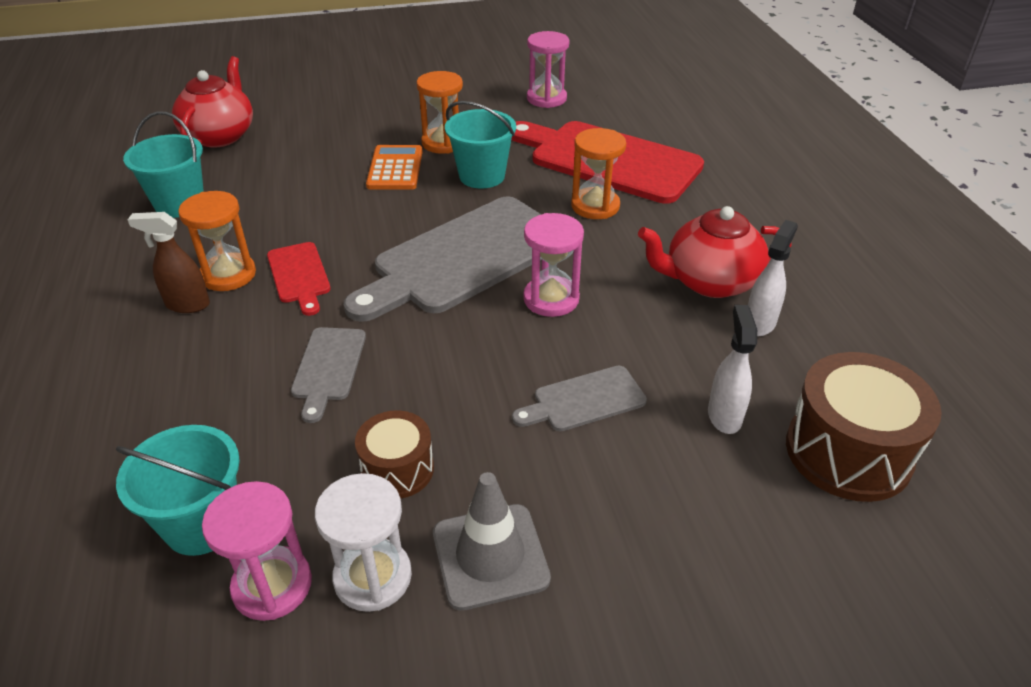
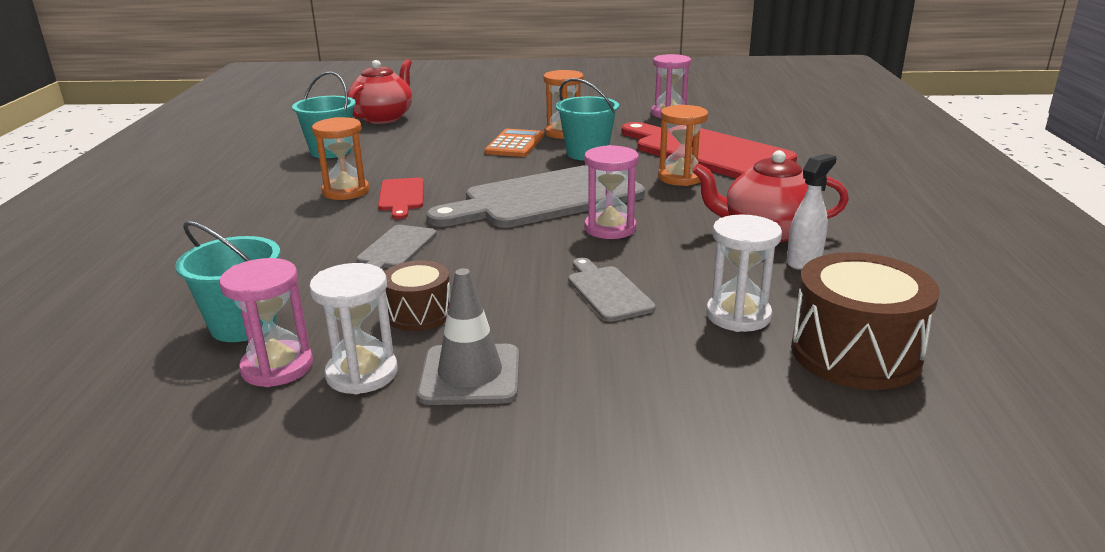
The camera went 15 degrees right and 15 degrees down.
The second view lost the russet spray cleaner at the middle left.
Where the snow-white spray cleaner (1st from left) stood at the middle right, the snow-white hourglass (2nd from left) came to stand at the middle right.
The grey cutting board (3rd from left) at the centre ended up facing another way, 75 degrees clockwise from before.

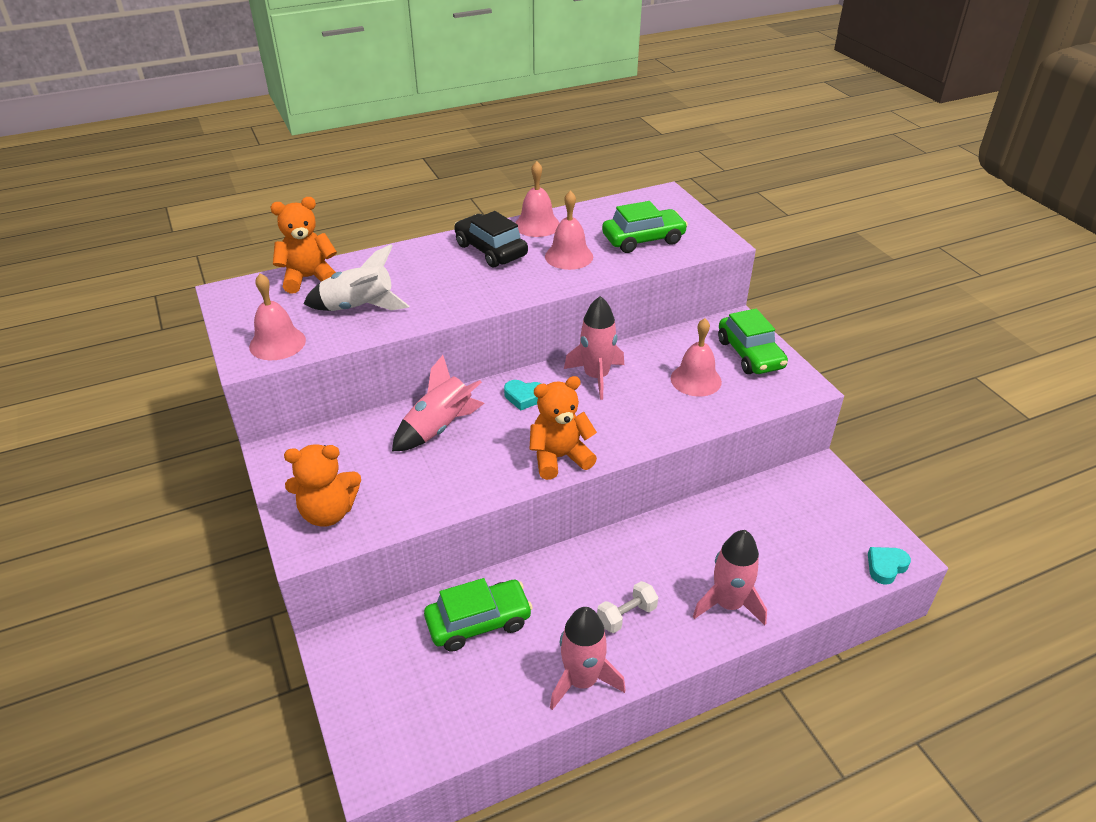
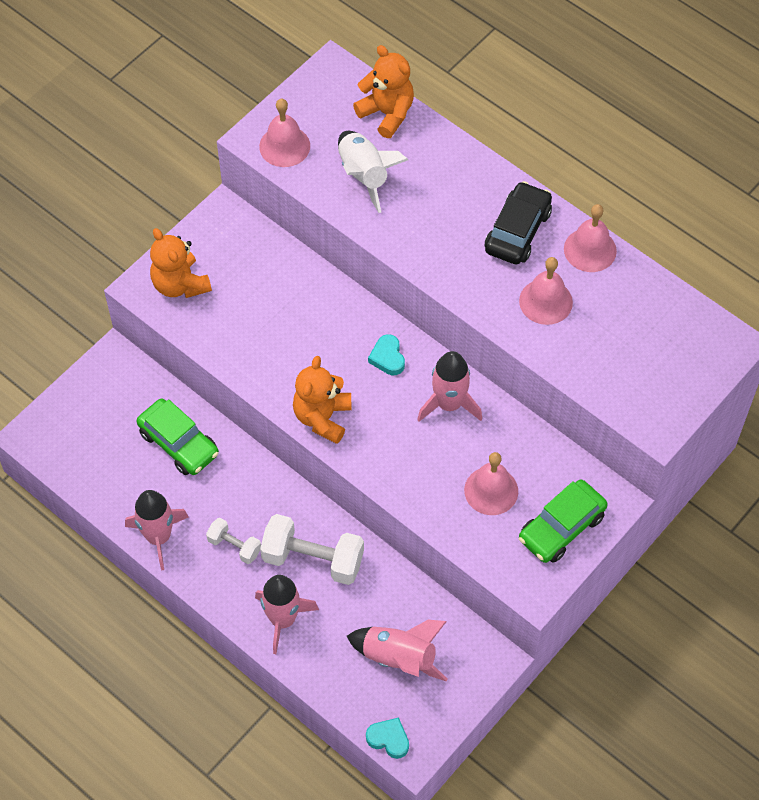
The camera went 65 degrees right and 20 degrees up.
The second view lost the emerald car (2nd from left) at the top centre.
The rosy spaceship (1st from left in the first image) ended up elsewhere, having gone from the centre to the bottom centre.
The orange stuffed bear (3rd from left in the first image) at the centre ended up facing another way, 120 degrees counterclockwise from before.
The second view gained the snow-white free weight (2nd from left) at the bottom centre.

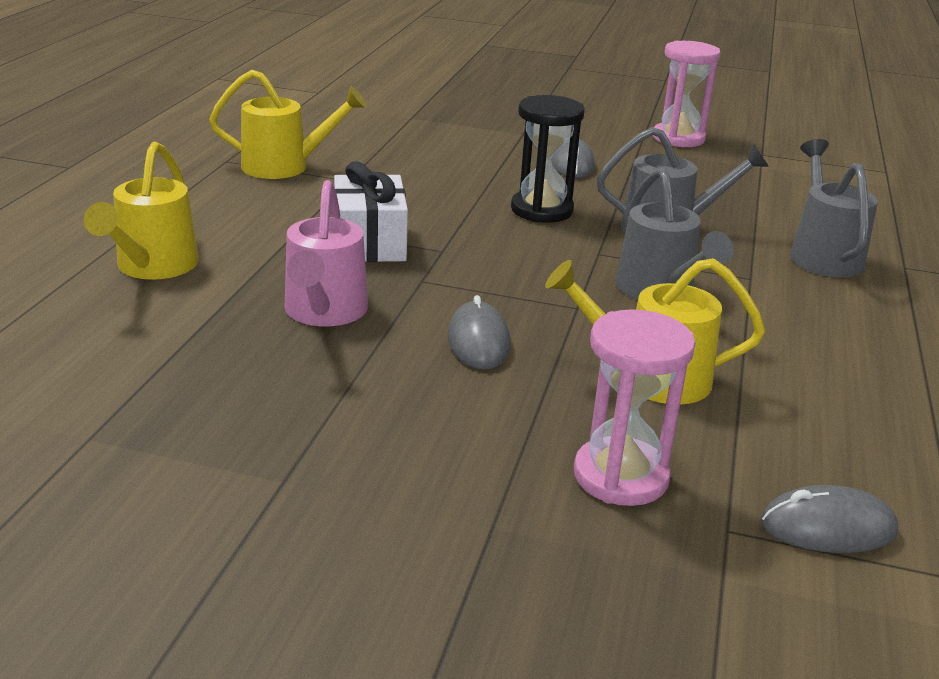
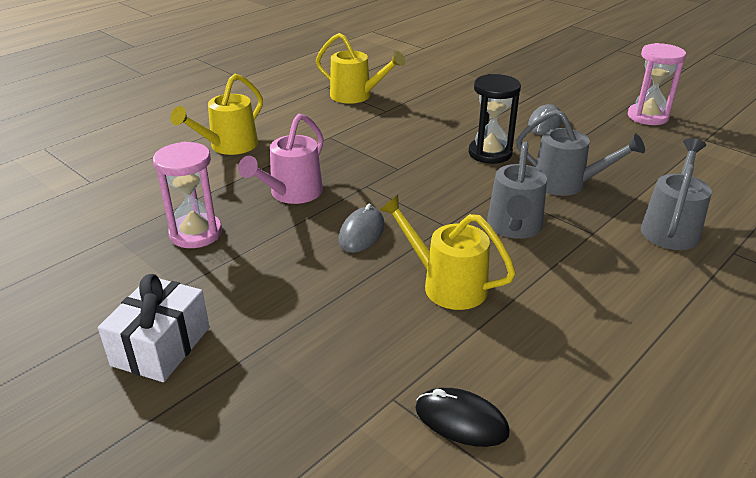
The camera went 30 degrees right and 5 degrees up.
The snow-white gift ended up elsewhere, having gone from the top centre to the bottom left.
The rosy hourglass (1st from left) ended up elsewhere, having gone from the middle right to the middle left.
What was the grey PC mouse (3rd from left) at the bottom right turned into the ebony PC mouse at the bottom centre.

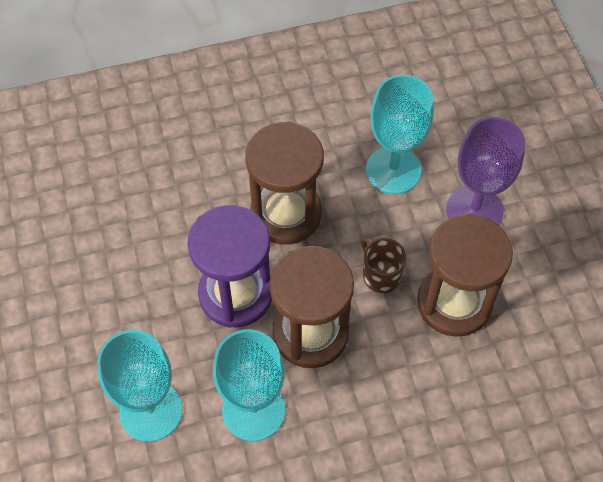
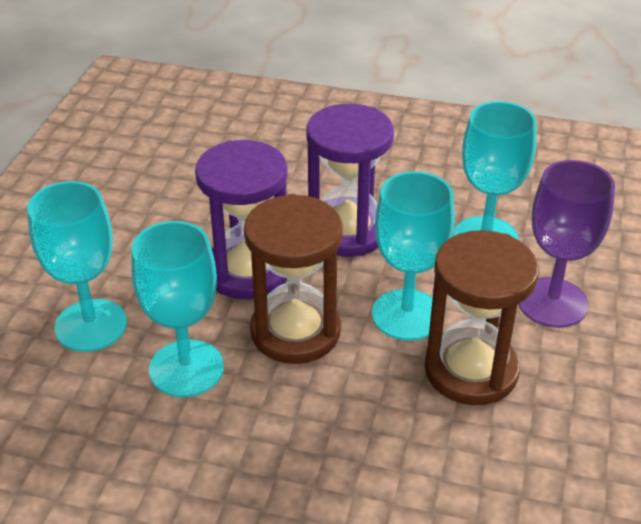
The camera went 30 degrees right and 20 degrees down.
What was the russet hourglass (1st from left) at the centre turned into the violet hourglass (2nd from left) at the centre.
Where the russet mug stood at the centre, the teal wine glass (3rd from left) came to stand at the centre.

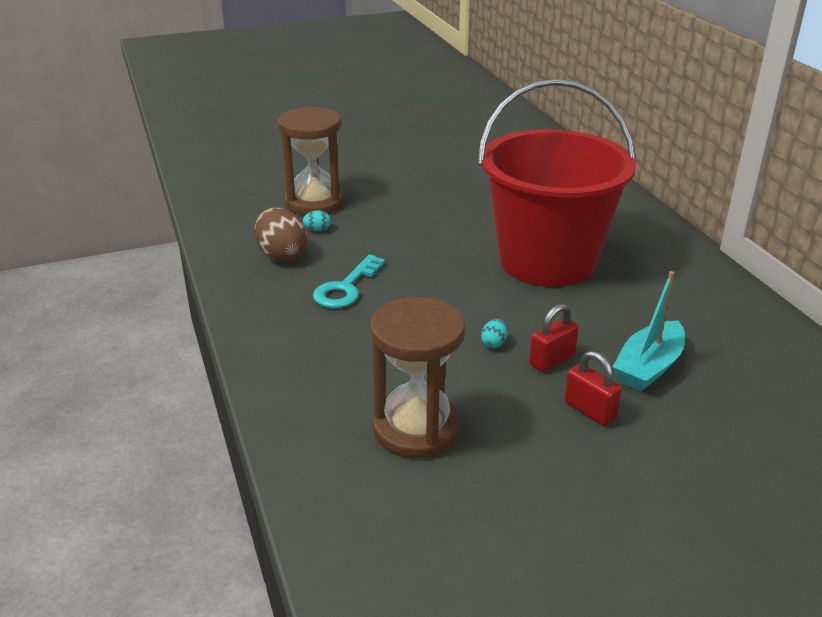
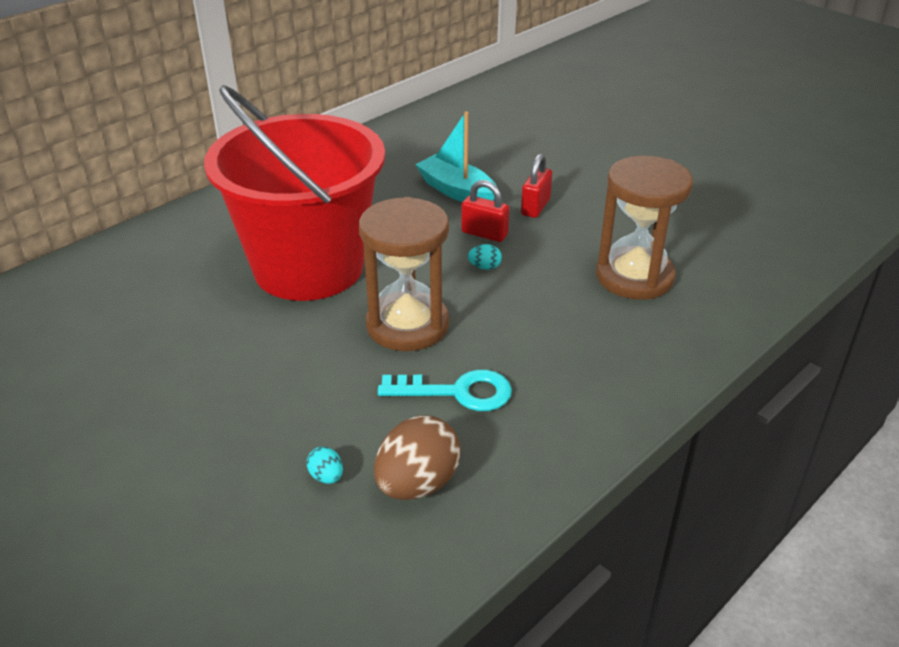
The camera went 115 degrees left and 5 degrees up.
The russet hourglass (1st from left) ended up elsewhere, having gone from the top centre to the centre.
The teal toy boat at the middle right ended up facing another way, 150 degrees counterclockwise from before.

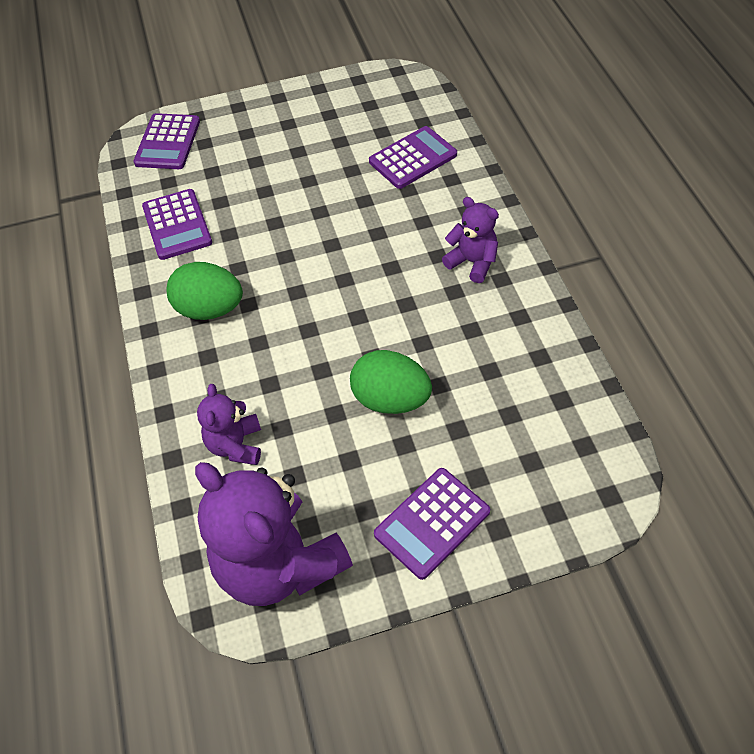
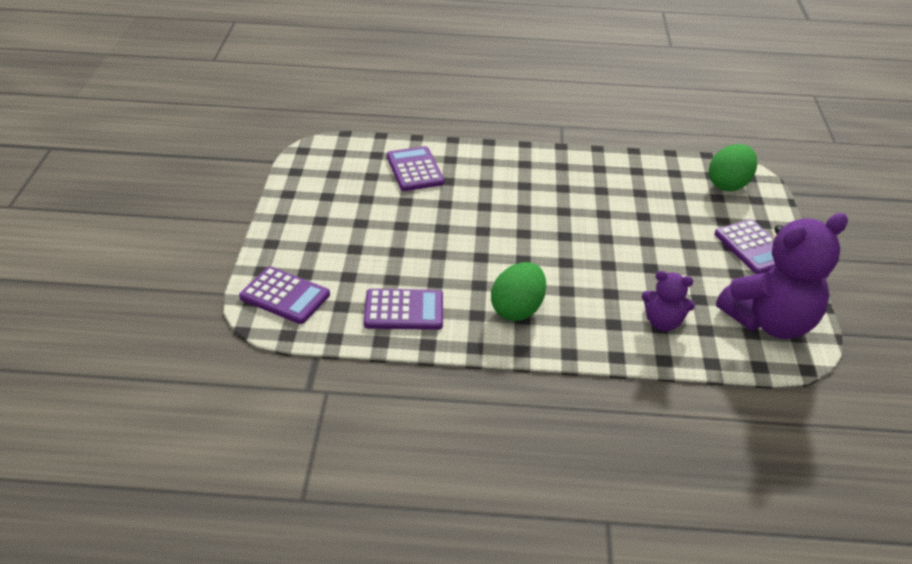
The camera went 75 degrees left and 15 degrees down.
The second view lost the violet stuffed bear (3rd from left) at the top centre.
The emerald toy egg (2nd from left) ended up elsewhere, having gone from the centre to the top right.

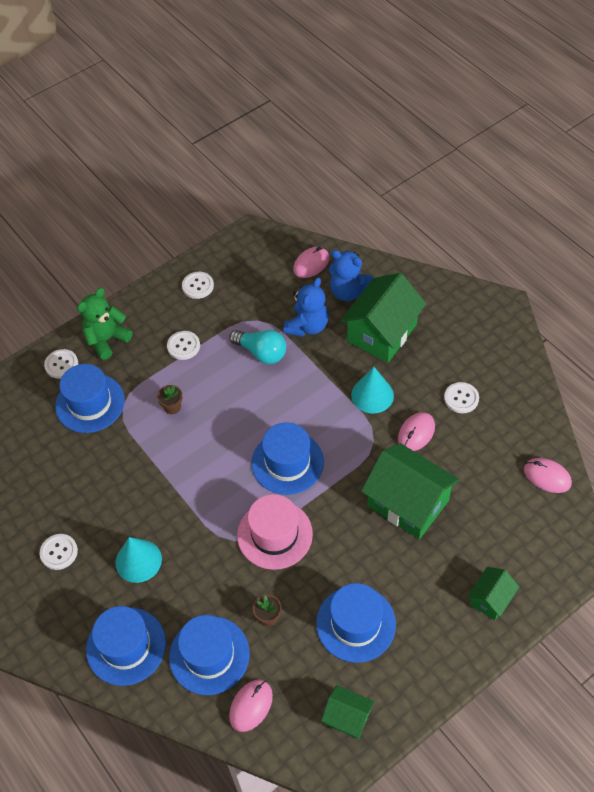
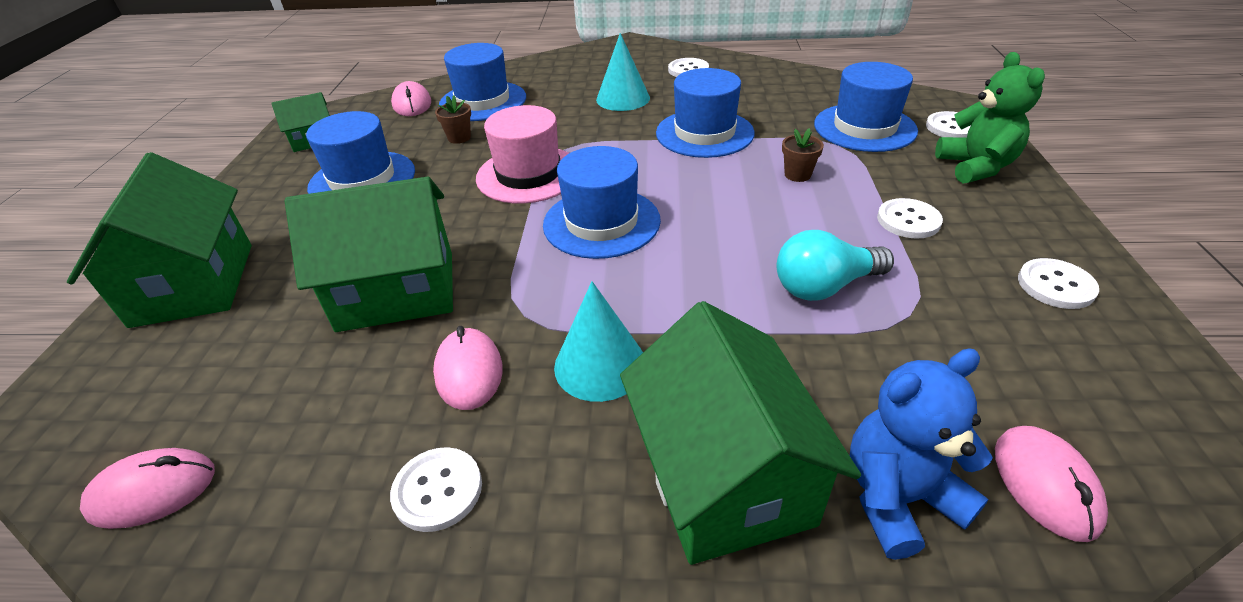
The camera went 130 degrees right and 15 degrees down.
The second view lost the royal blue stuffed bear (1st from left) at the centre.
The size of the emerald house (4th from left in the first image) at the bottom right changed by a factor of 1.94.
The royal blue tall hat (2nd from left in the first image) ended up elsewhere, having gone from the bottom left to the top centre.

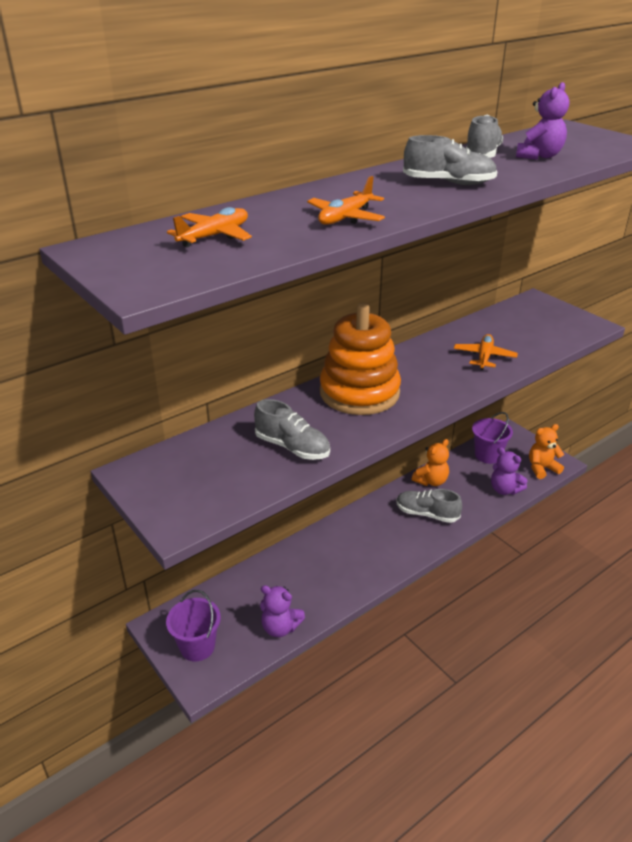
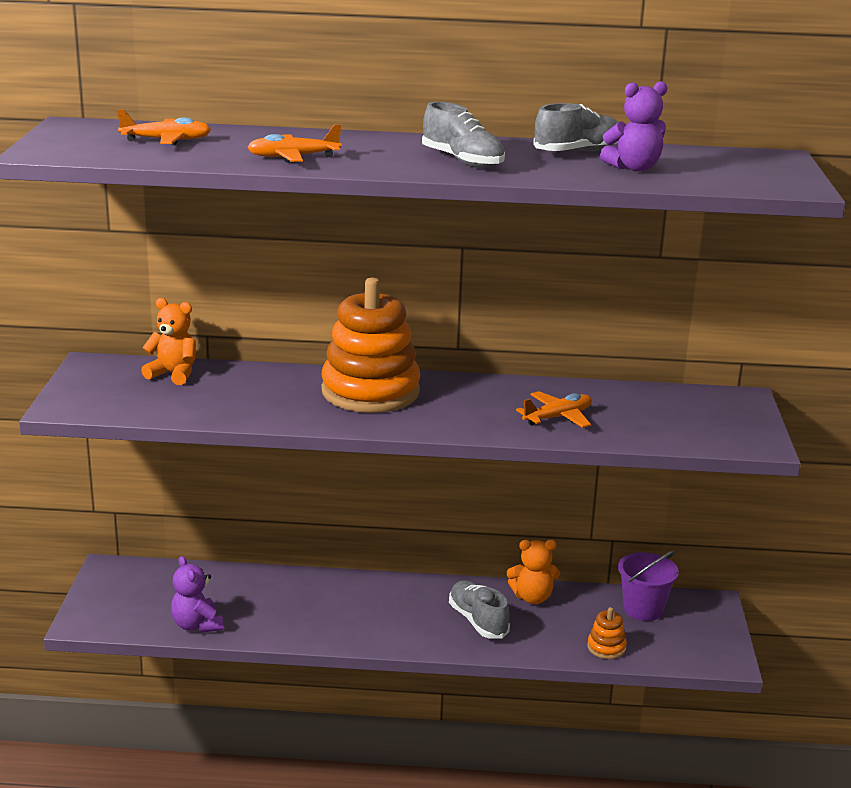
The camera went 40 degrees right and 10 degrees down.
The second view lost the grey lace-up shoe (1st from left) at the centre.
The orange stuffed bear (2nd from left in the first image) ended up elsewhere, having gone from the middle right to the middle left.
Where the violet stuffed bear (2nd from left) stood at the middle right, the orange stacking toy (2nd from left) came to stand at the bottom right.
The second view lost the violet sand bucket (1st from left) at the bottom left.

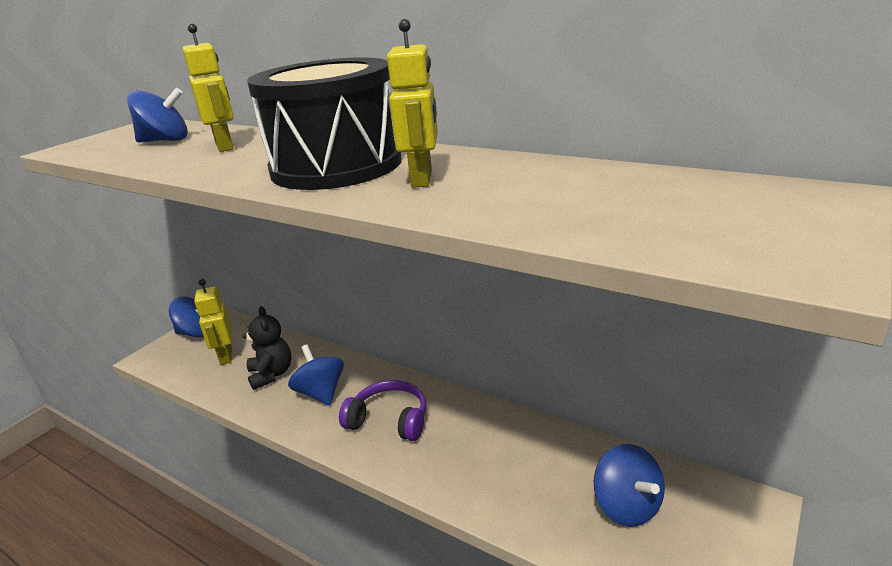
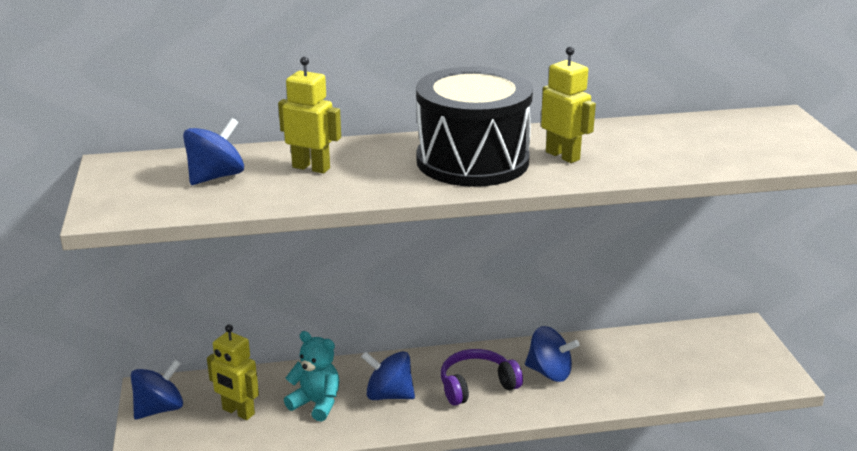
The camera went 45 degrees left and 0 degrees up.
What was the ebony stuffed bear at the middle left turned into the teal stuffed bear at the bottom centre.
The royal blue whirligig (4th from left) ended up elsewhere, having gone from the bottom right to the bottom centre.

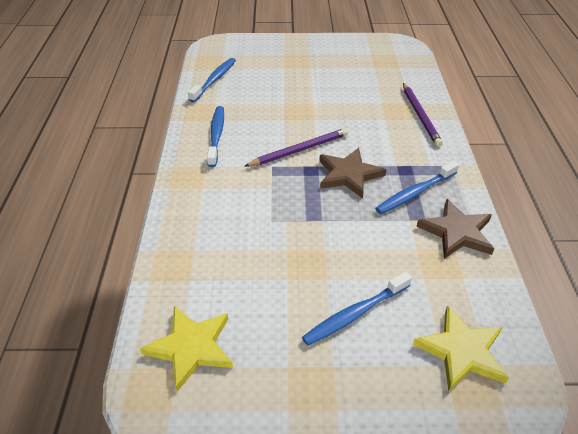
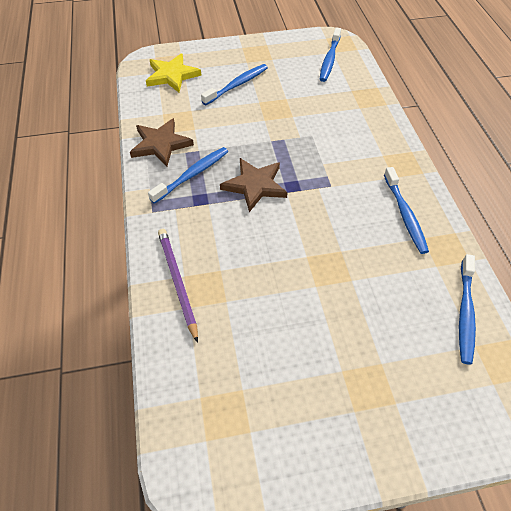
The camera went 170 degrees right and 10 degrees up.
The second view lost the violet lead pencil (1st from left) at the centre.
Where the golden star (1st from left) stood at the bottom left, the royal blue toothbrush (3rd from left) came to stand at the top centre.

